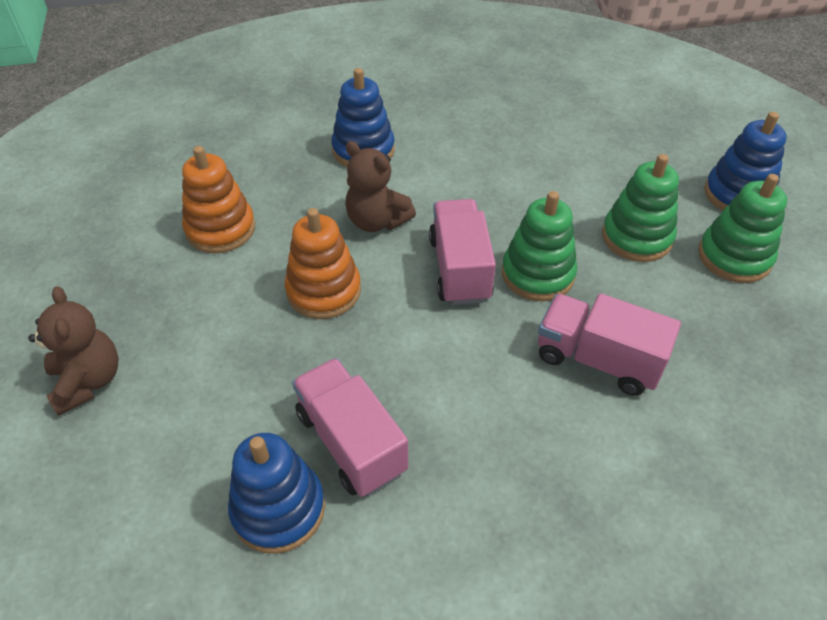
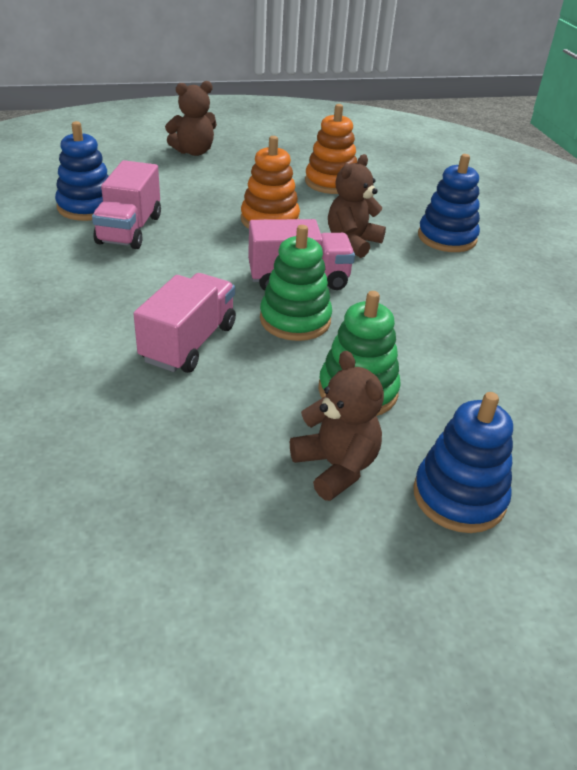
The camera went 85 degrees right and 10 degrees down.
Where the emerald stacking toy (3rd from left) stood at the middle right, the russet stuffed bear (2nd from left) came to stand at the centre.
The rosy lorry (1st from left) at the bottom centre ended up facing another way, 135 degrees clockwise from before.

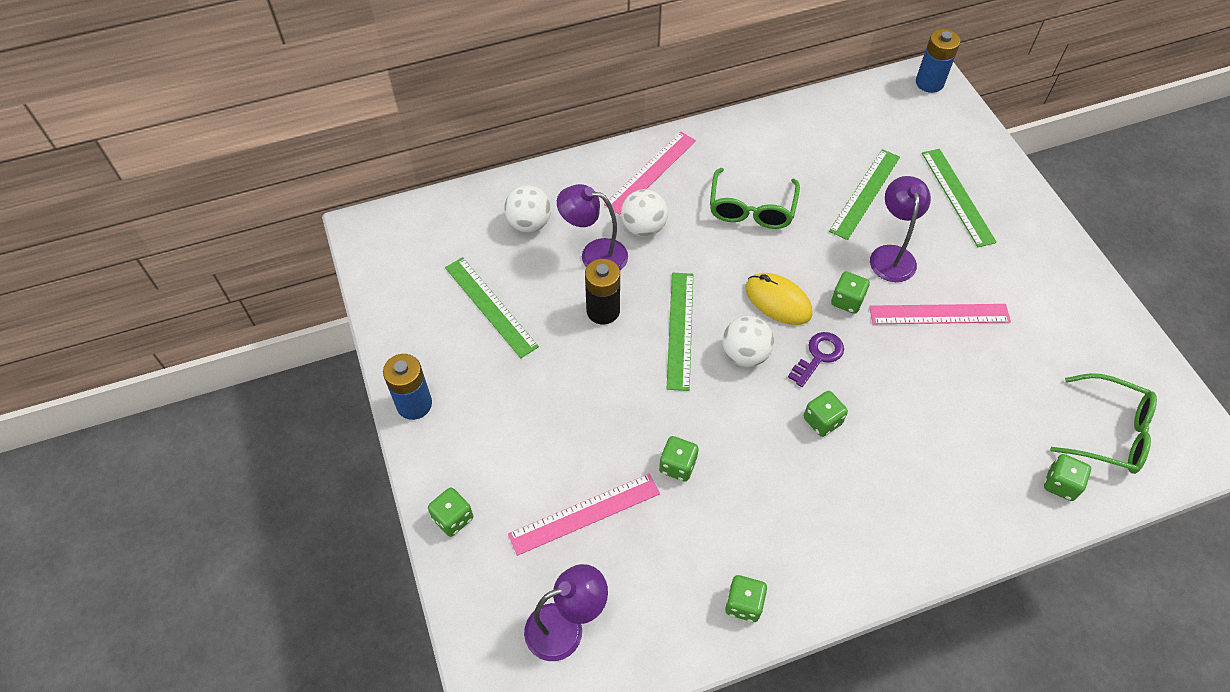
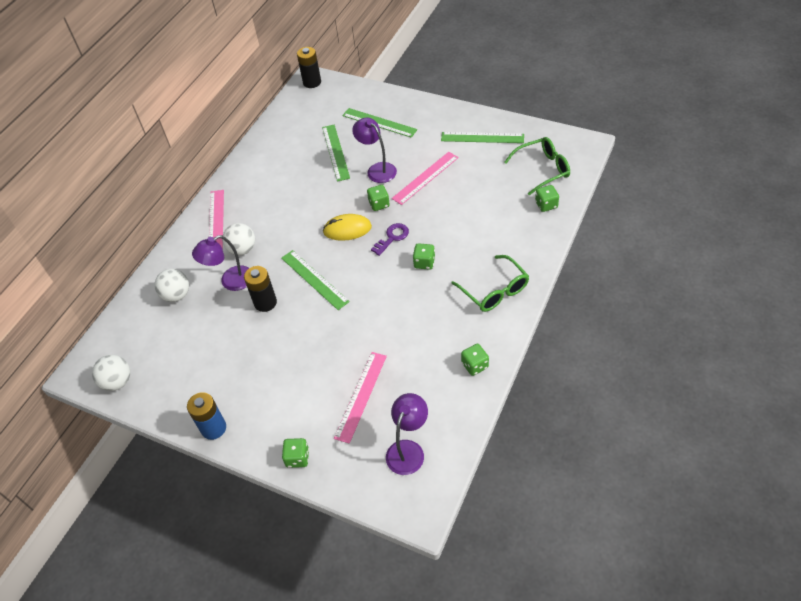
The camera went 40 degrees left and 5 degrees down.
What was the royal blue battery (2nd from left) at the top right turned into the ebony battery (2nd from left) at the top centre.
The emerald spectacles (1st from left) ended up elsewhere, having gone from the top centre to the centre.
The emerald ruler (1st from left in the first image) ended up elsewhere, having gone from the centre to the top centre.
The snow-white play ball (3rd from left in the first image) ended up elsewhere, having gone from the centre to the middle left.
The violet latchkey at the centre ended up facing another way, 45 degrees clockwise from before.
The second view lost the emerald dice (2nd from left) at the centre.

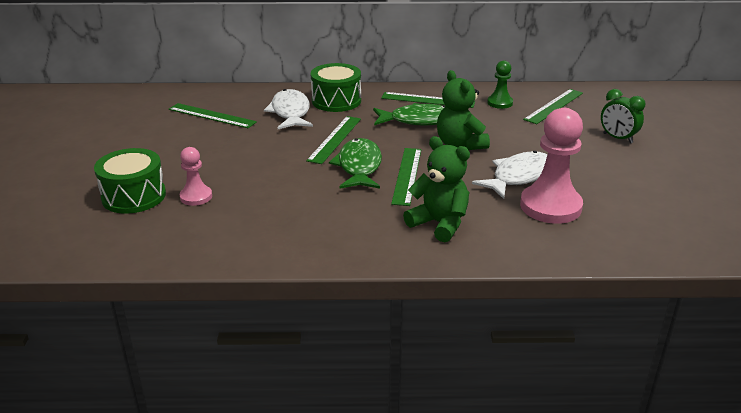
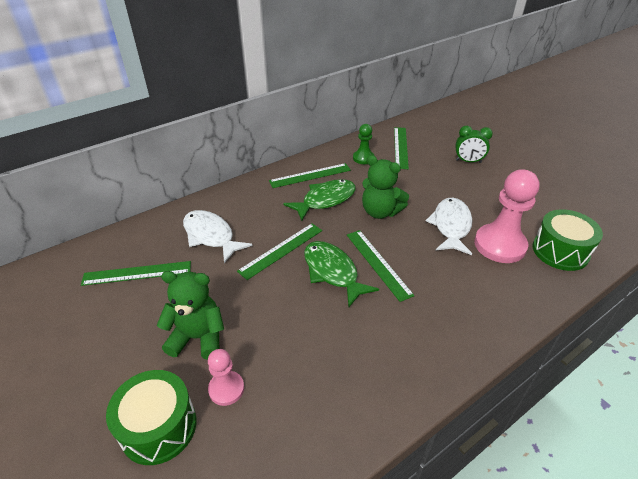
The camera went 35 degrees left and 10 degrees up.
The emerald toy drum (2nd from left) ended up elsewhere, having gone from the top centre to the middle right.
The emerald ruler (2nd from left) at the centre ended up facing another way, 60 degrees clockwise from before.
The emerald stuffed bear (1st from left) ended up elsewhere, having gone from the centre to the middle left.

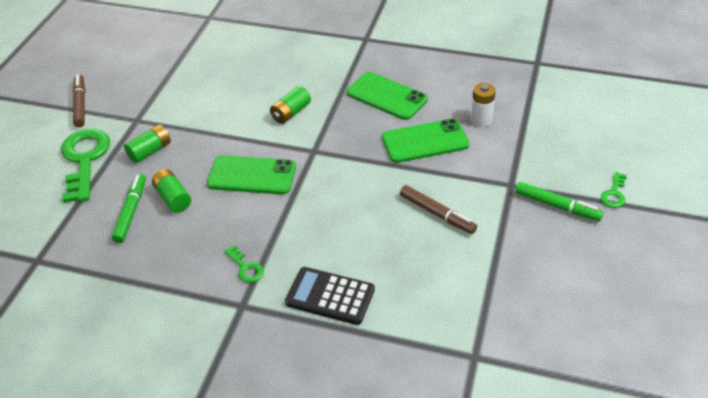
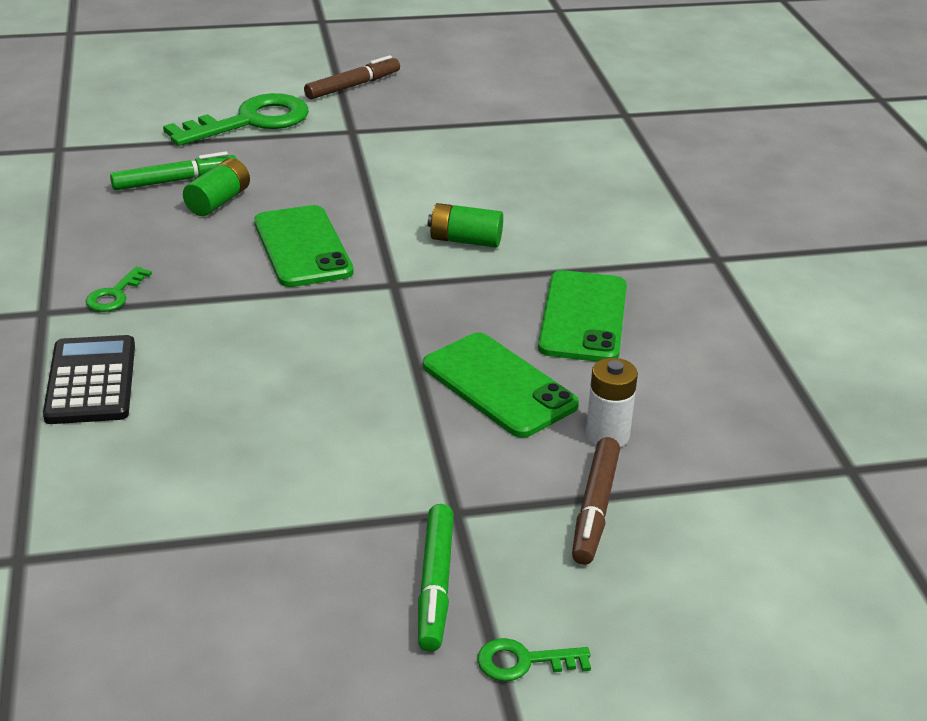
The camera went 60 degrees right and 10 degrees down.
The second view lost the emerald battery (1st from left) at the middle left.
The russet felt pen (2nd from left) ended up elsewhere, having gone from the centre to the bottom centre.

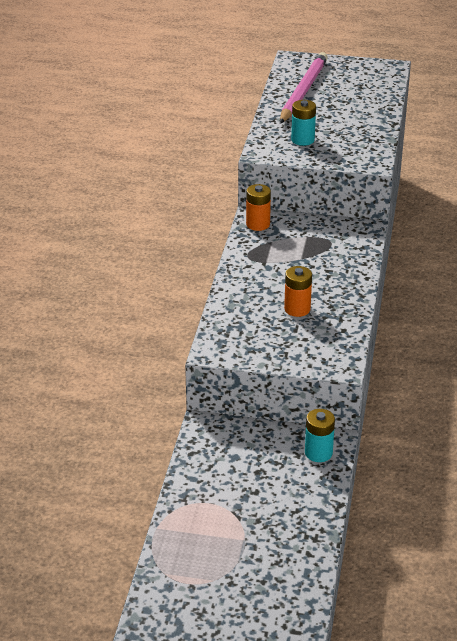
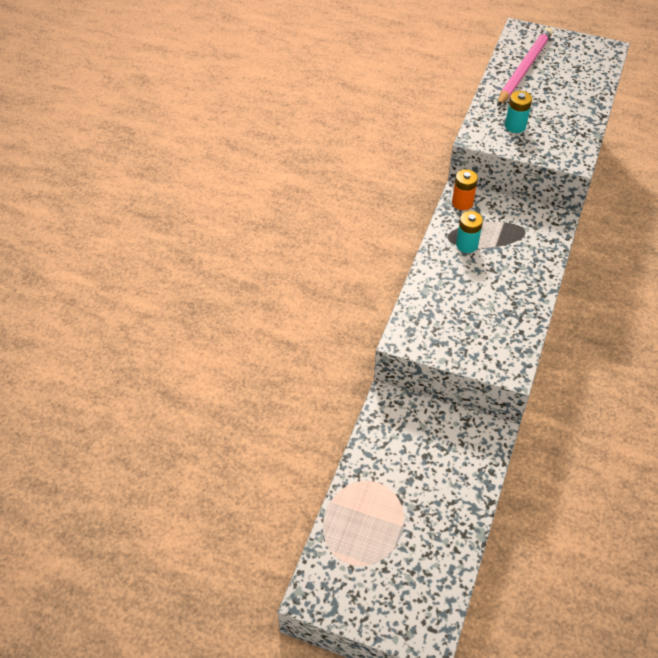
The camera went 10 degrees right and 15 degrees up.
The second view lost the orange battery (2nd from left) at the centre.
The teal battery (2nd from left in the first image) ended up elsewhere, having gone from the bottom right to the middle right.

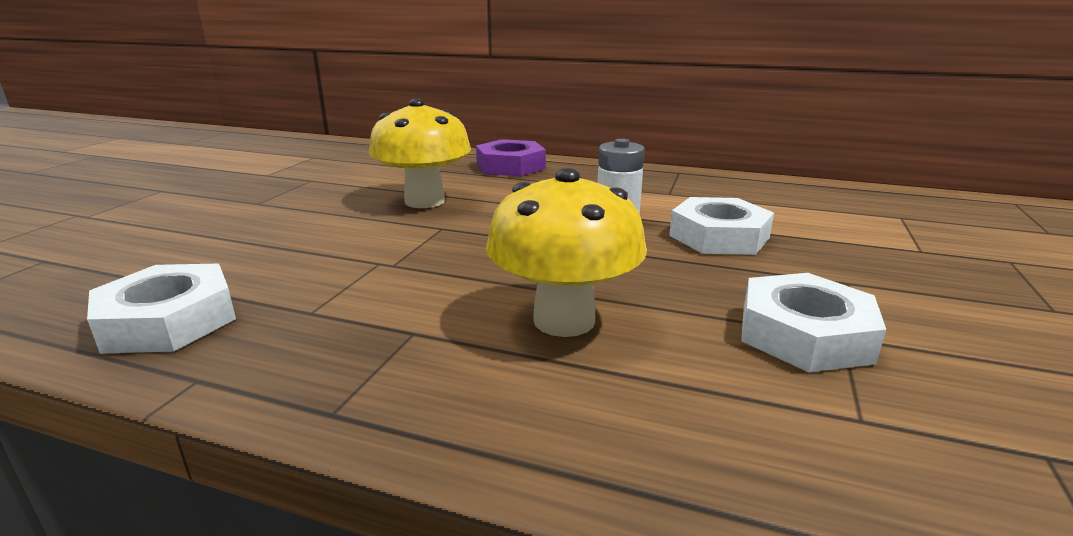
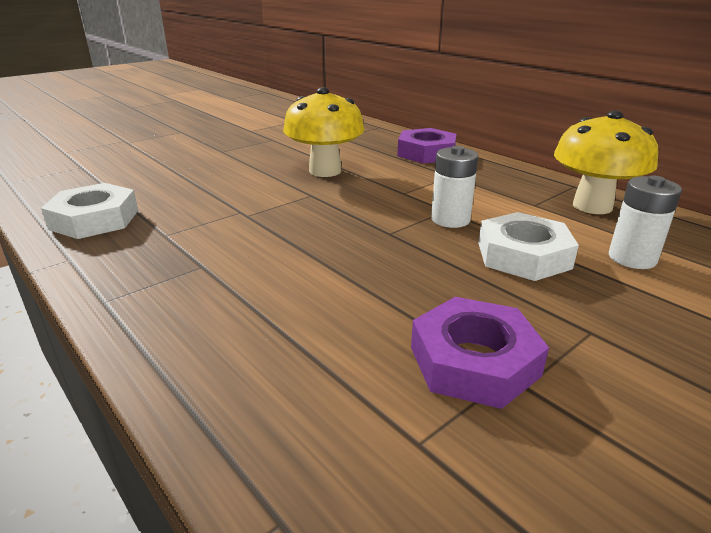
The camera went 30 degrees right and 5 degrees up.
The golden toadstool (2nd from left) ended up elsewhere, having gone from the centre to the top right.
What was the snow-white nut (3rd from left) at the middle right turned into the violet nut (2nd from left) at the middle right.
The second view gained the snow-white battery (2nd from left) at the middle right.

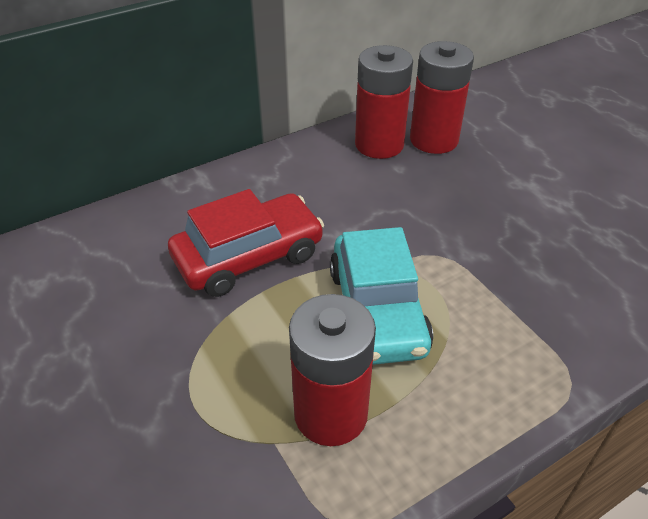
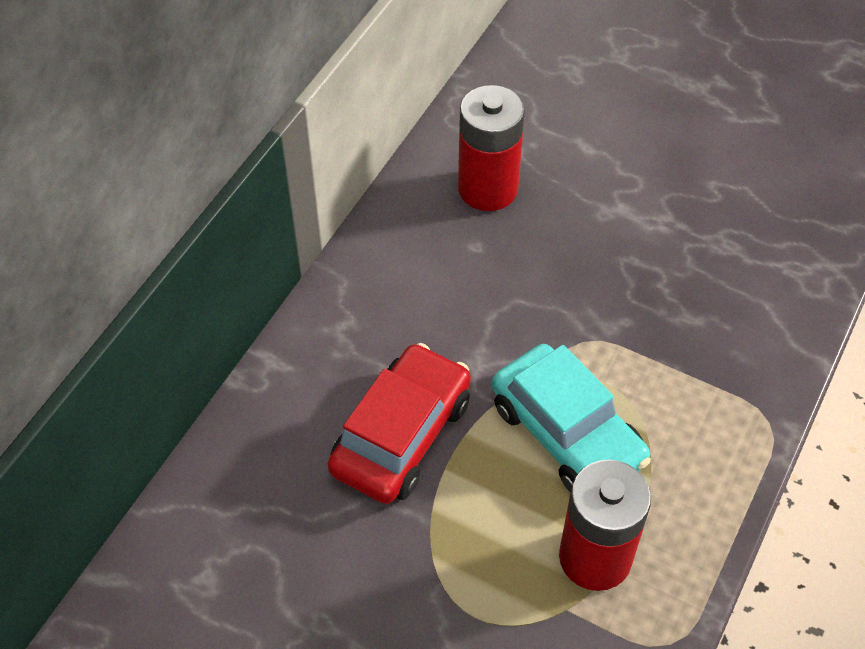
The camera went 30 degrees left and 10 degrees up.
The second view lost the crimson battery (2nd from left) at the top centre.

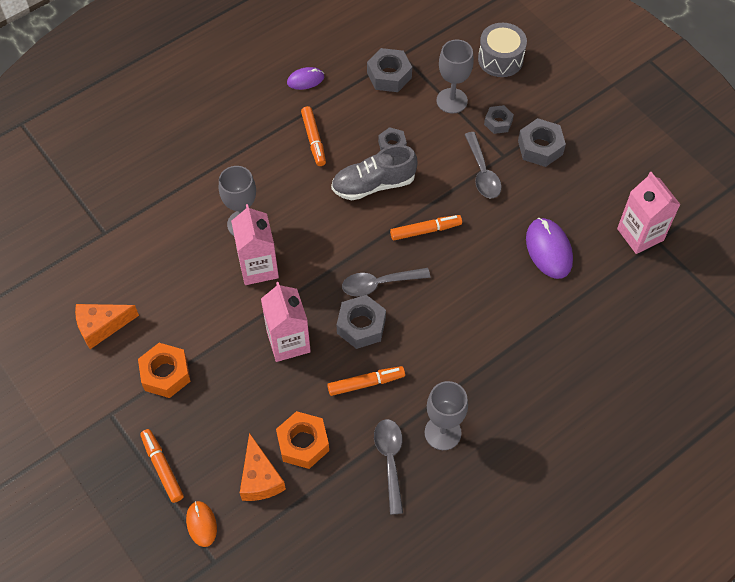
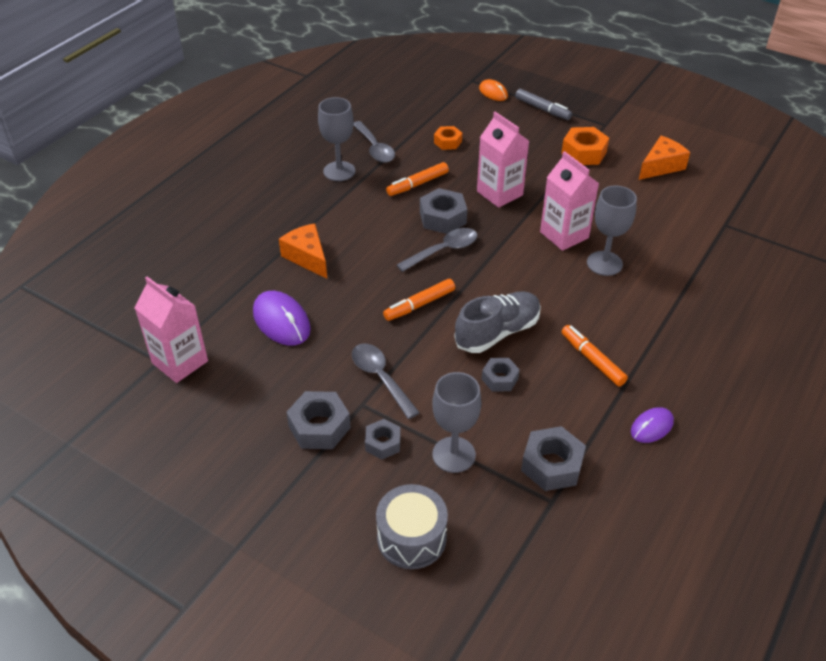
The camera went 160 degrees right and 15 degrees down.
The size of the orange nut (2nd from left in the first image) at the bottom centre changed by a factor of 0.63.
What was the orange felt pen (1st from left) at the bottom left turned into the grey felt pen at the top centre.
The orange piece of cheese (2nd from left in the first image) ended up elsewhere, having gone from the bottom centre to the centre.

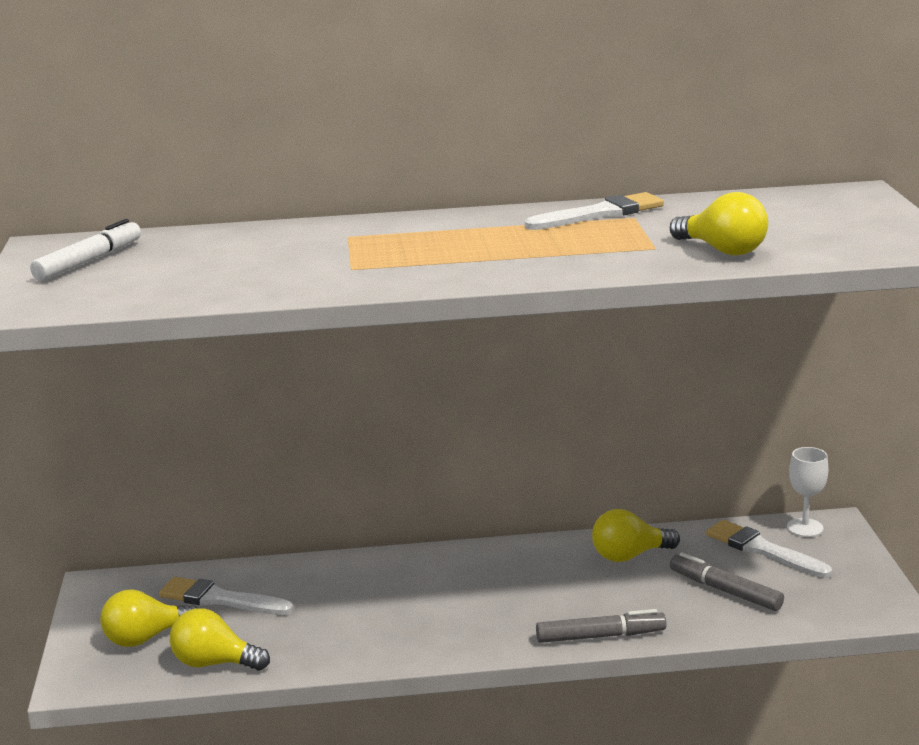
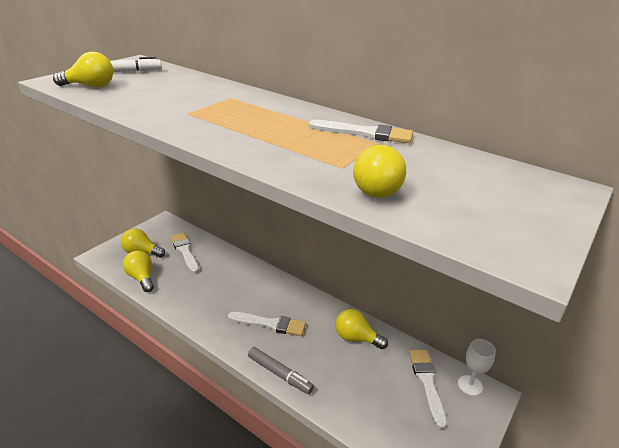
The camera went 40 degrees right and 10 degrees up.
The second view lost the grey felt pen (2nd from left) at the bottom right.
The second view gained the golden light bulb (1st from left) at the top left.
The second view gained the snow-white paint brush (2nd from left) at the bottom centre.

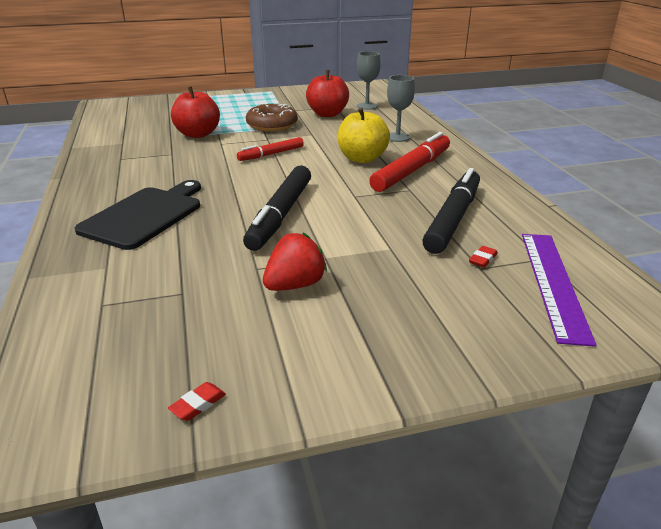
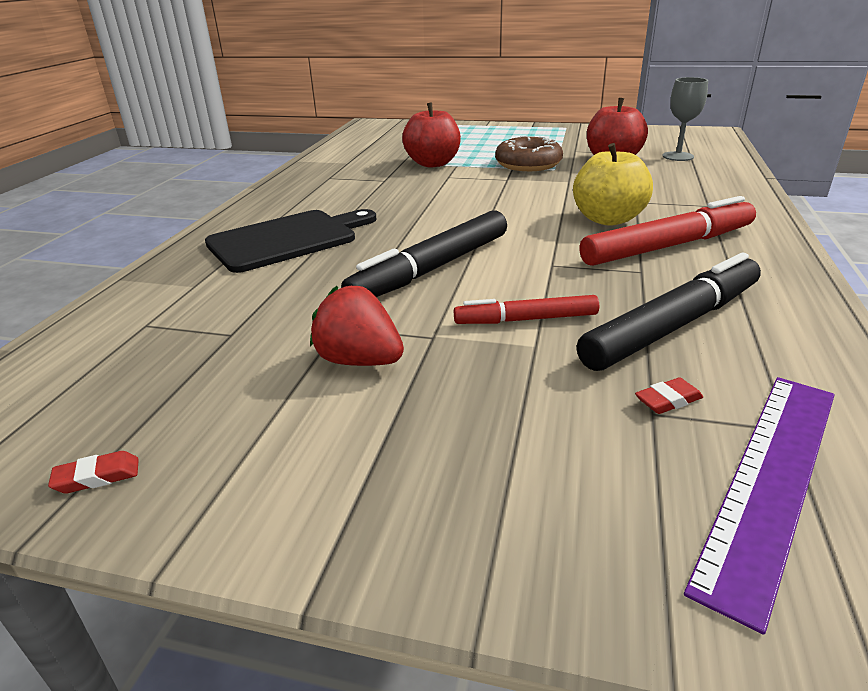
The camera went 30 degrees right and 0 degrees up.
The second view lost the grey wine glass (2nd from left) at the top centre.
The crimson felt pen (1st from left) ended up elsewhere, having gone from the top centre to the centre.
The crimson strawberry at the centre ended up facing another way, 135 degrees counterclockwise from before.

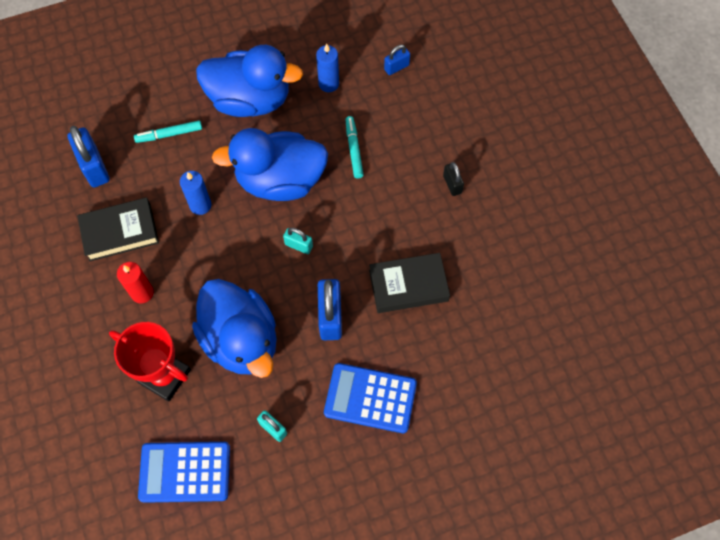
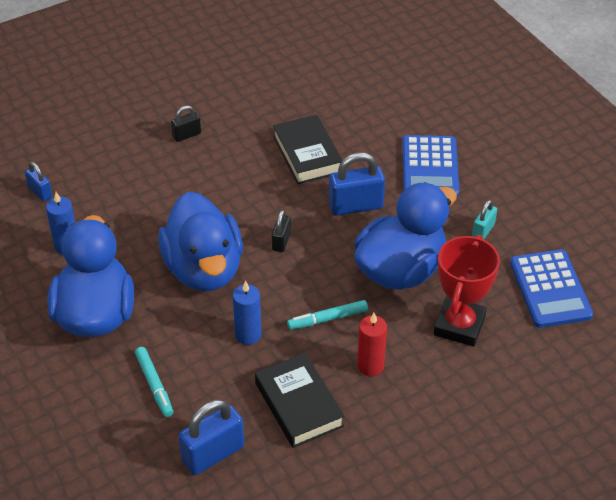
The camera went 100 degrees left and 20 degrees down.
The teal felt pen (2nd from left) ended up elsewhere, having gone from the top centre to the centre.
What was the teal padlock (2nd from left) at the centre turned into the ebony padlock (2nd from left) at the centre.

